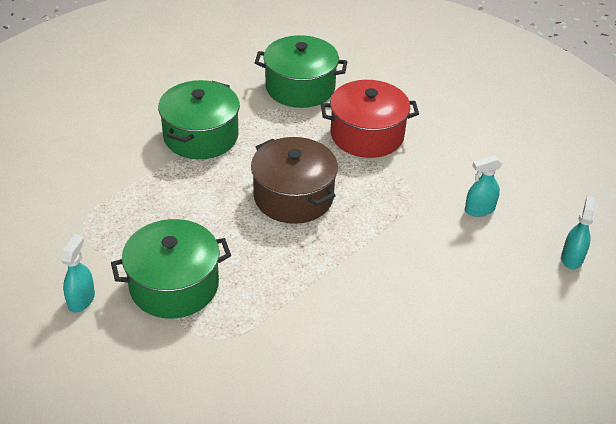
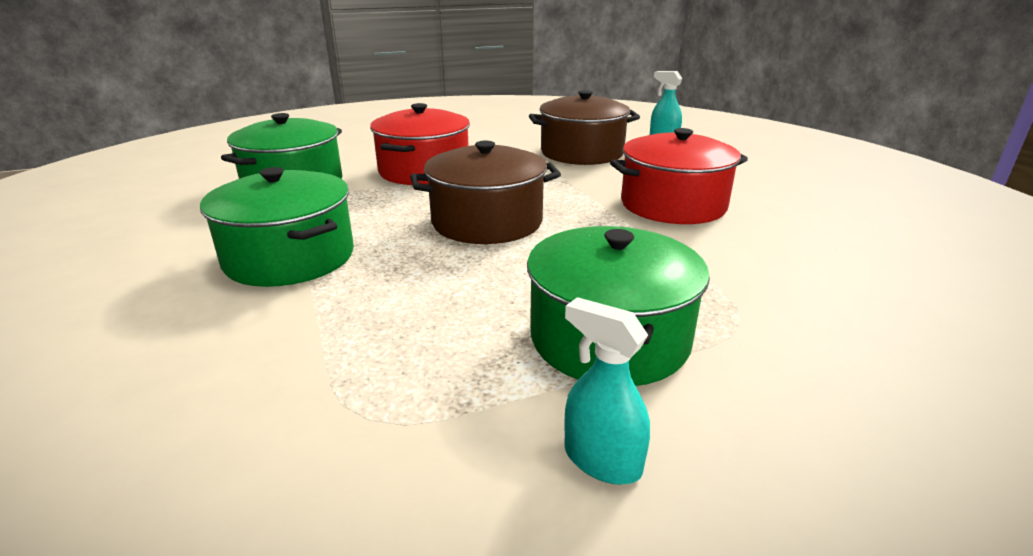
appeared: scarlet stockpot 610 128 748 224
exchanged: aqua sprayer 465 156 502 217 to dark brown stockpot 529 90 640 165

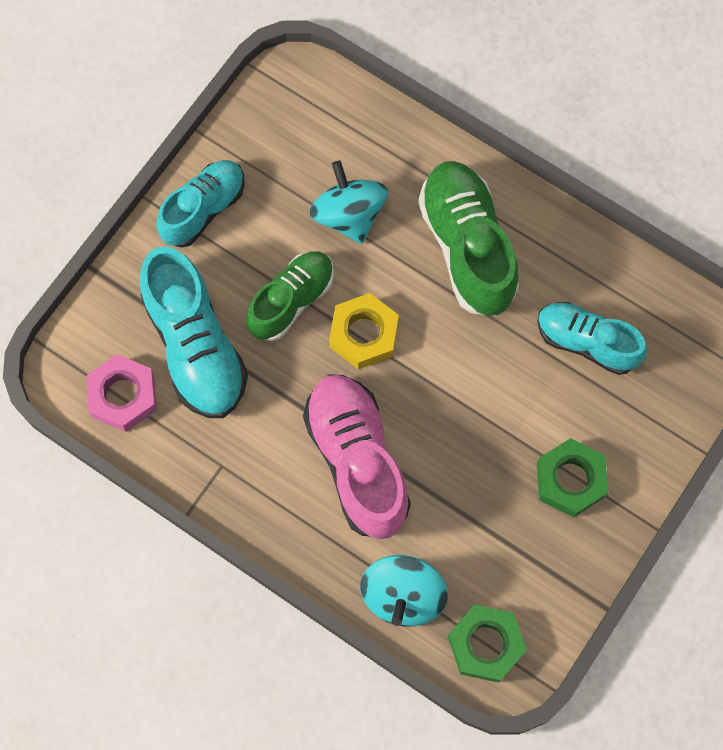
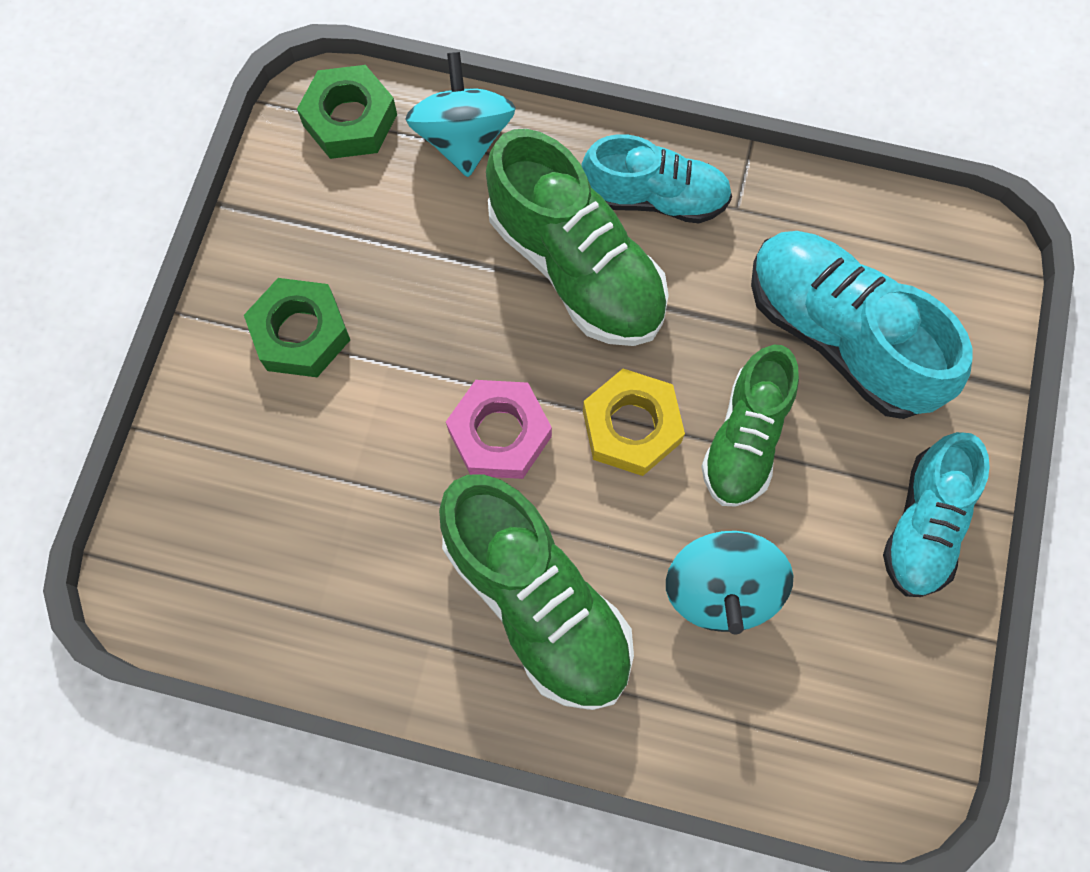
relocated: rose-pink hexagon nut 86 354 157 432 to 446 380 552 479; aqua shoe 537 302 647 375 to 581 134 732 224
colour: rose-pink shoe 303 374 411 539 to emerald shoe 486 129 669 346
spun: aqua spinning top 309 160 388 244 = 666 531 793 634 45 degrees clockwise

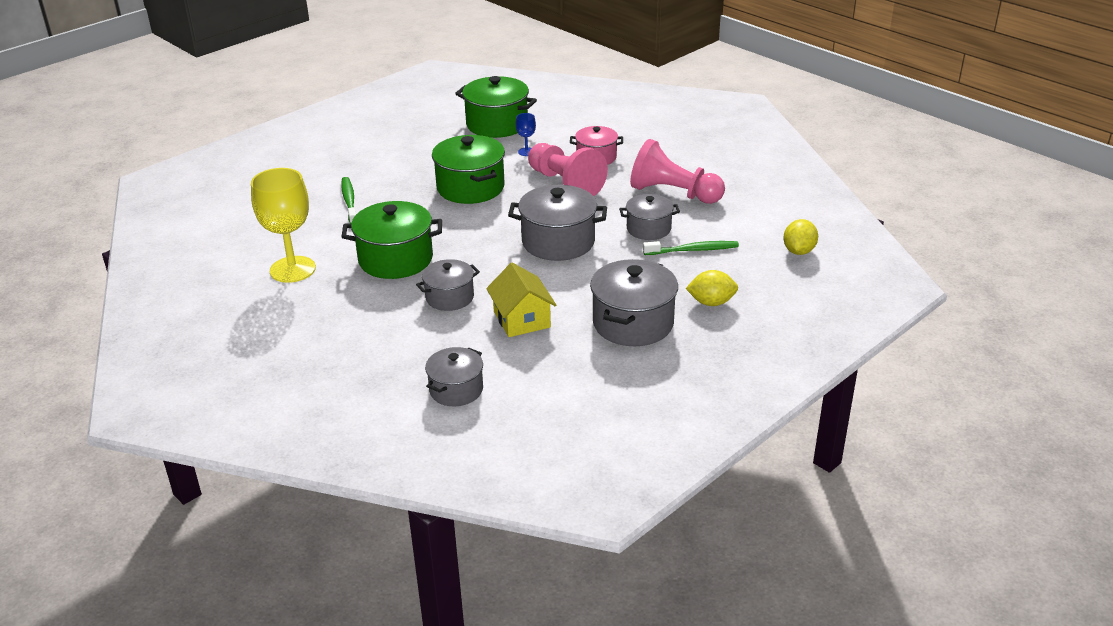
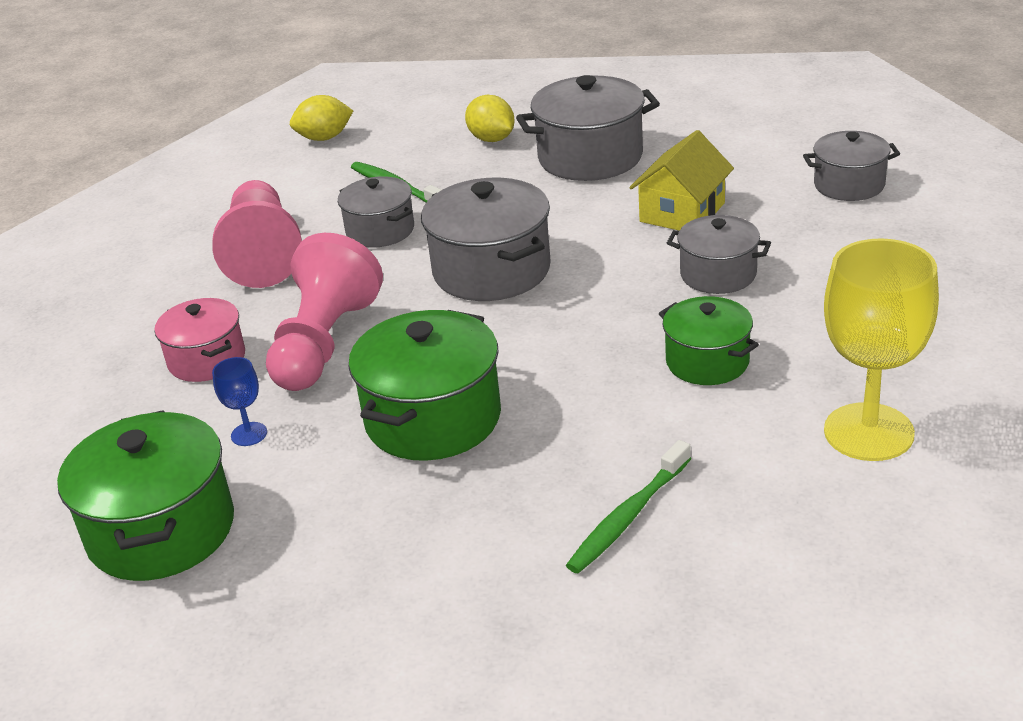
size: emerald stockpot 341 201 442 279 = 659 296 759 385 x0.62

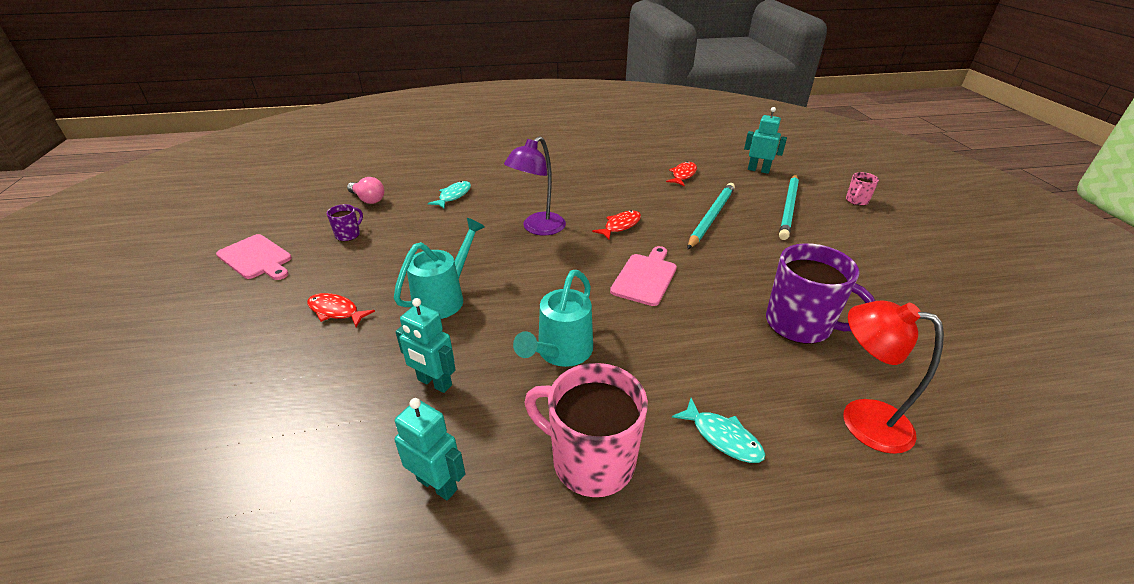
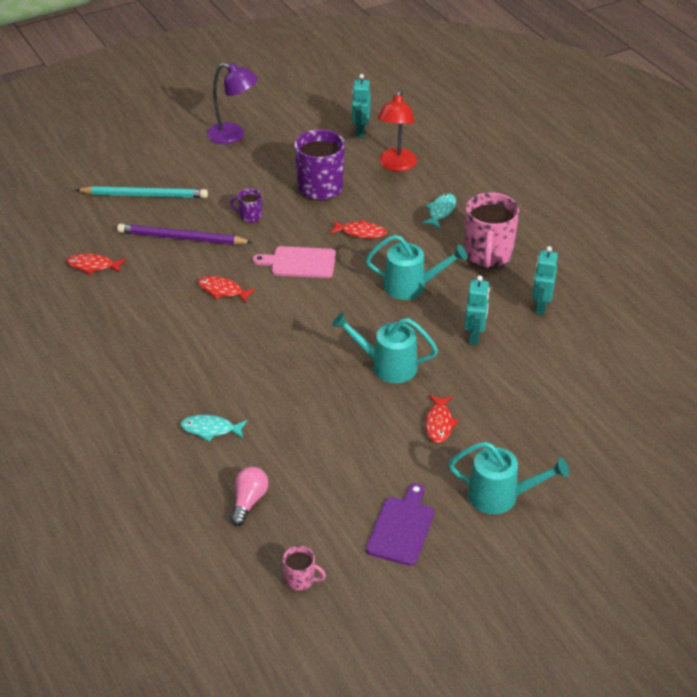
appeared: scarlet toy fish 329 220 387 238; aqua sprinkling can 449 441 569 514
relocated: violet coffee mug 326 204 363 241 to 230 189 262 223; violet lamp 504 136 566 235 to 207 63 258 144; aqua robot 744 107 787 174 to 352 74 371 137; rose-pink coffee mug 846 172 879 206 to 283 546 326 591
colour: rose-pink cutting board 216 234 292 280 to violet cutting board 366 483 434 566; aqua pencil 688 183 735 249 to violet pencil 117 224 252 245

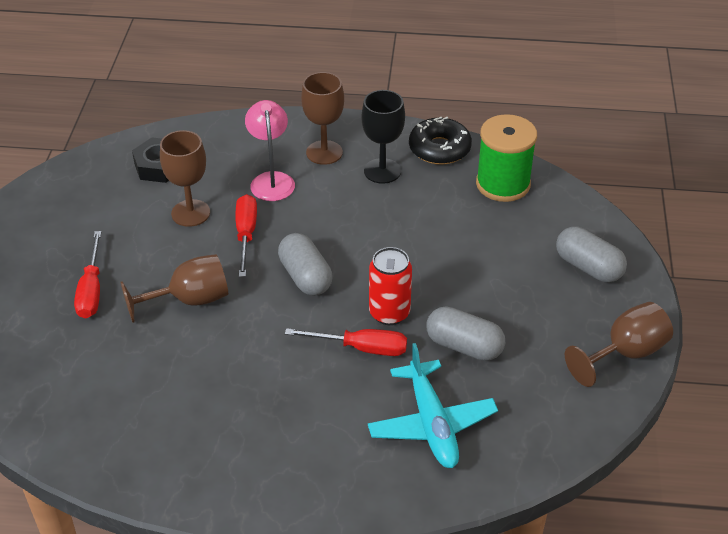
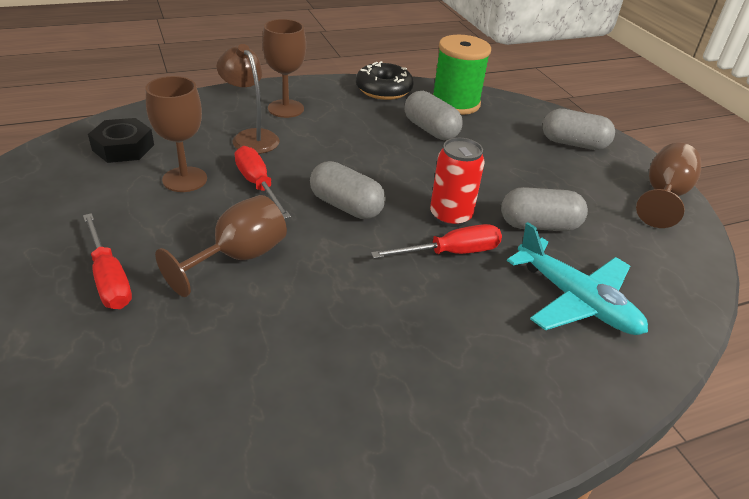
missing: jet-black wine glass 361 90 405 184
appeared: gray pill 404 91 463 140
colour: rose-pink lamp 245 100 295 201 to dark brown lamp 216 44 280 154

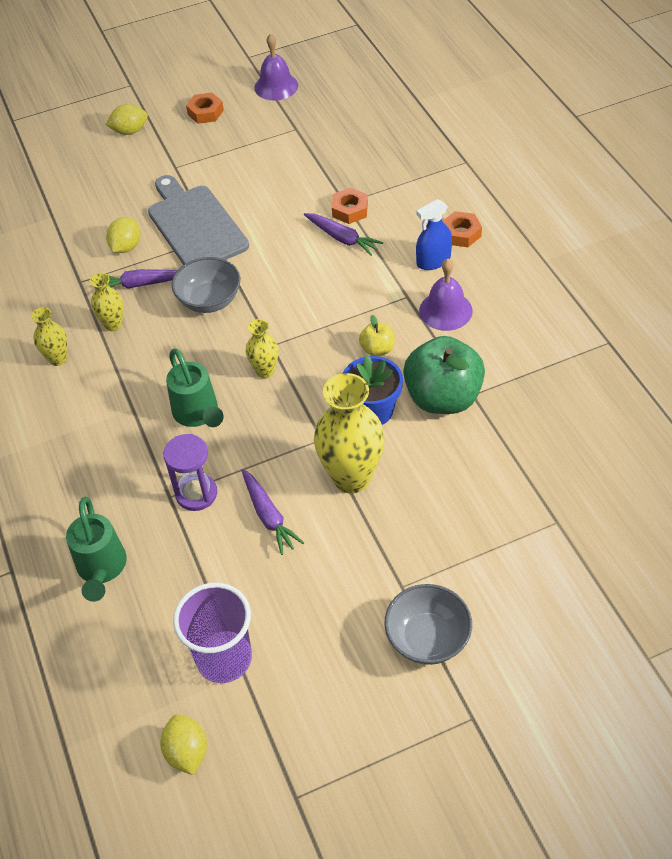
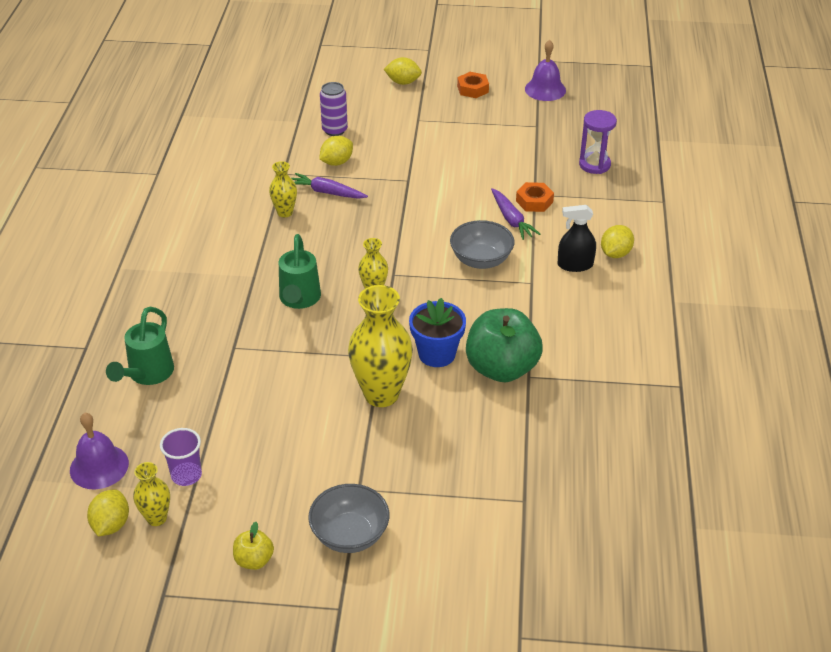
missing: gray cutting board 148 175 249 265; violet root vegetable 242 469 304 555
appeared: violet soda can 320 82 348 136
relocated: bright yellow tall vase 31 307 67 366 to 133 462 170 526; violet sandglass 163 434 217 511 to 579 110 617 174; gray serving bowl 172 257 240 313 to 450 220 514 269; bright yellow apple fruit 359 315 395 356 to 233 522 274 570; violet bell 419 259 473 331 to 70 413 129 490
exchanged: orange hexagon nut 443 211 482 247 to bright yellow citrus fruit 601 225 634 258
colour: cobalt sprayer 416 199 452 270 to jet-black sprayer 558 205 596 272
size: violet tumbler 173 582 252 683 = 160 428 202 486 x0.61

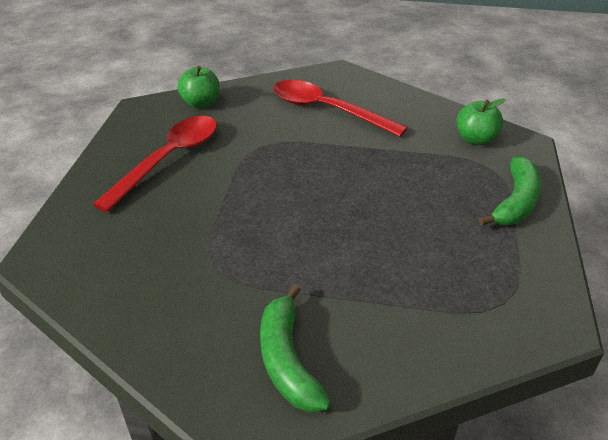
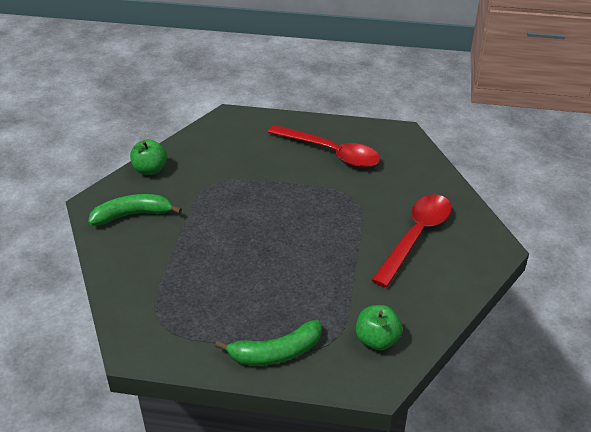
relocated: emerald apple fruit 178 66 220 108 to 130 139 167 175
spun: emerald banana fruit 478 157 542 226 = 215 320 321 366 45 degrees counterclockwise

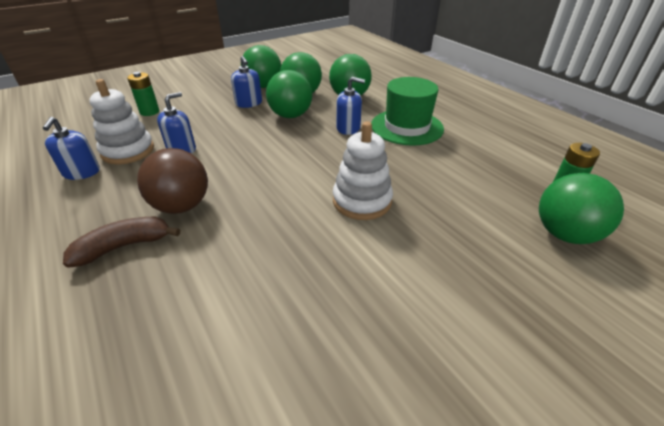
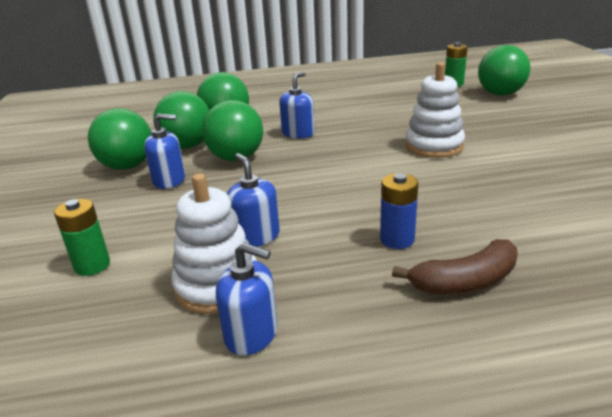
missing: emerald top hat 371 77 444 146
exchanged: dark brown ball 137 148 208 214 to cobalt power cell 380 173 418 249
spun: dark brown banana fruit 63 217 180 268 = 392 239 518 294 105 degrees counterclockwise

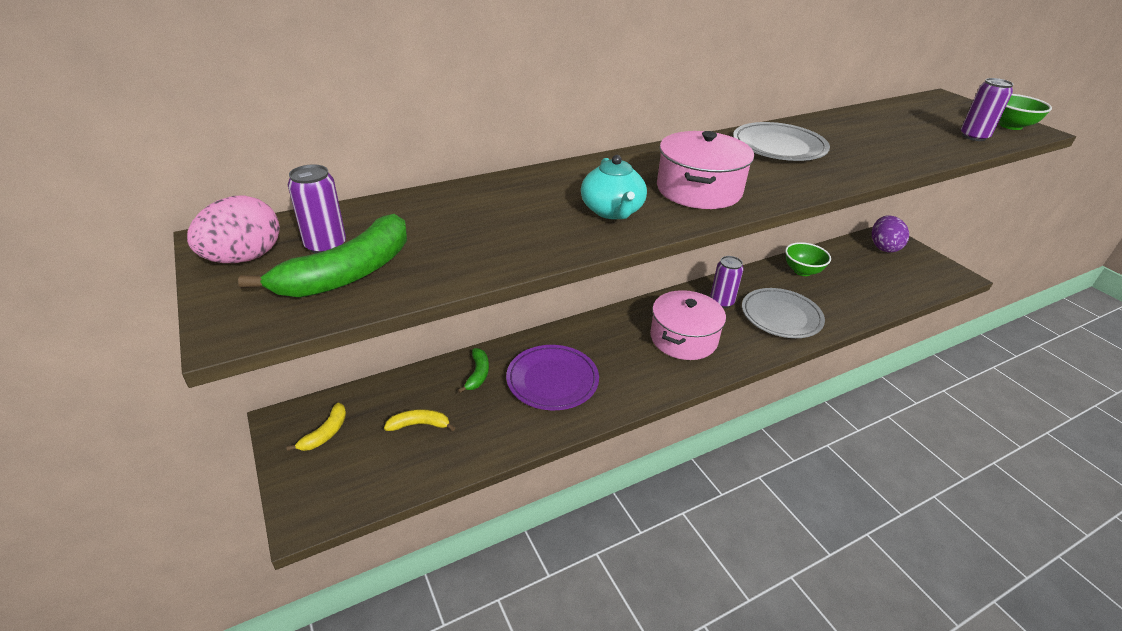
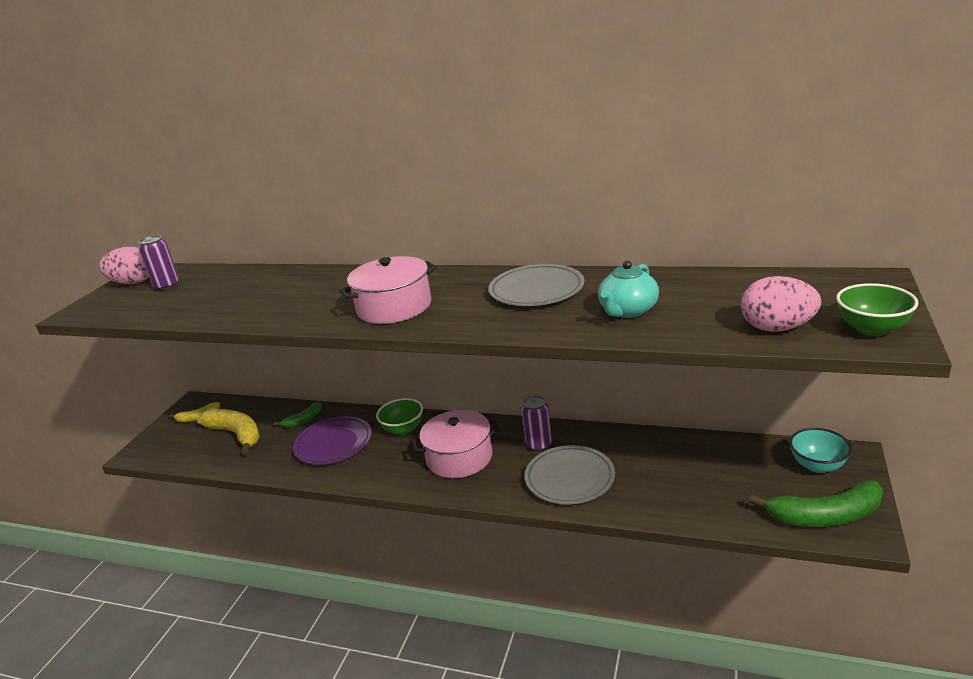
relocated: emerald banana fruit 238 214 407 298 to 749 480 883 527; aqua teapot 581 155 647 219 to 598 261 659 318; emerald serving bowl 785 242 831 276 to 376 398 423 435
exchanged: violet egg shape 872 215 909 253 to aqua serving bowl 789 428 852 473; violet soda can 961 78 1014 141 to rose-pink egg shape 741 276 821 332
size: bright yellow banana fruit 384 409 455 431 = 197 409 260 455 x1.87

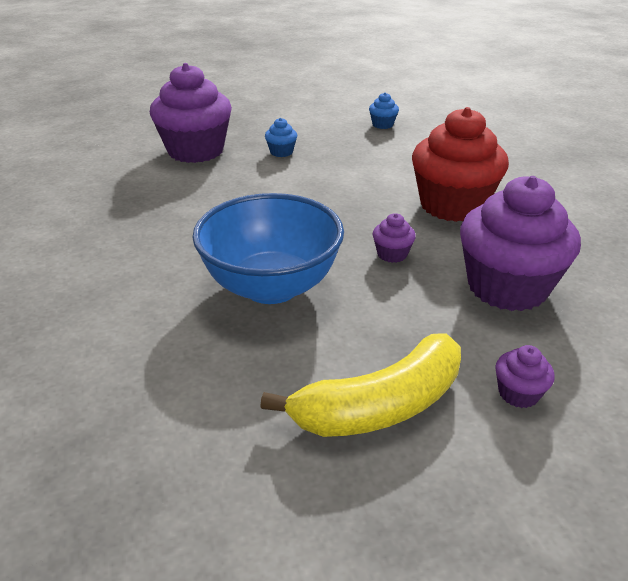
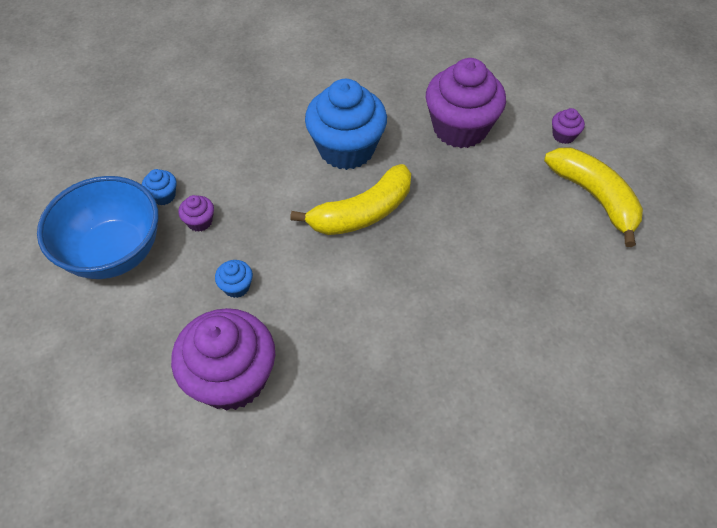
appeared: bright yellow banana fruit 290 164 411 235
relocated: cobalt serving bowl 193 193 344 304 to 37 176 158 279; violet cupcake 373 213 416 263 to 178 195 214 232
colour: scarlet cupcake 412 107 509 222 to cobalt cupcake 305 79 387 170

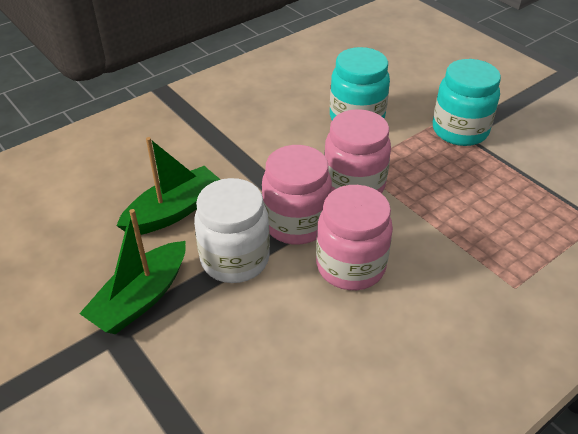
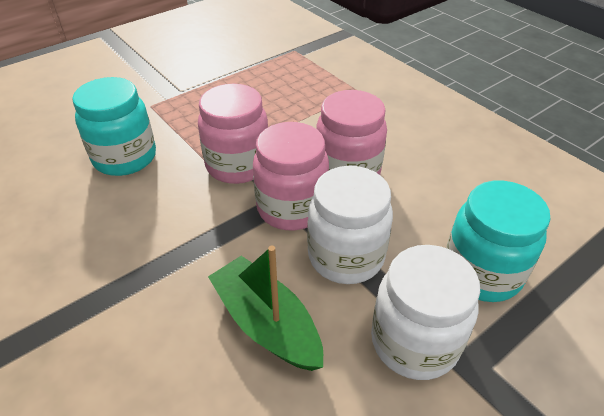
relocated: aqua jar 433 59 501 146 to 446 181 551 302
exchanged: emerald toy boat 79 209 186 334 to snow-white jar 371 245 480 380

